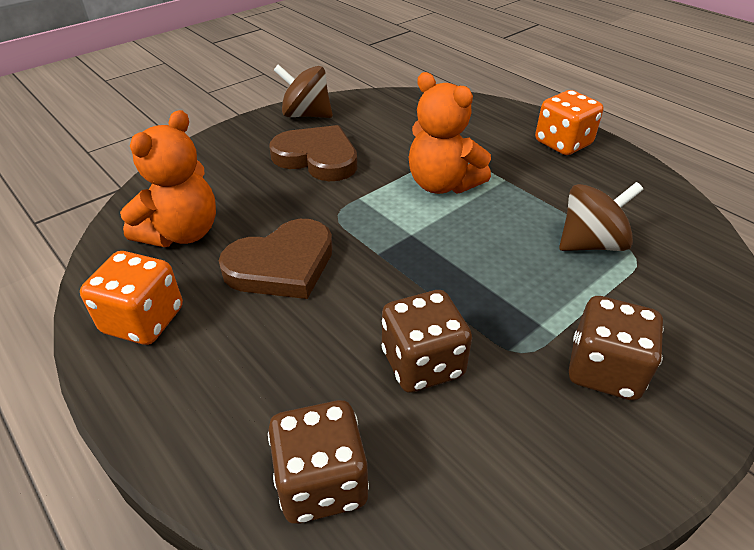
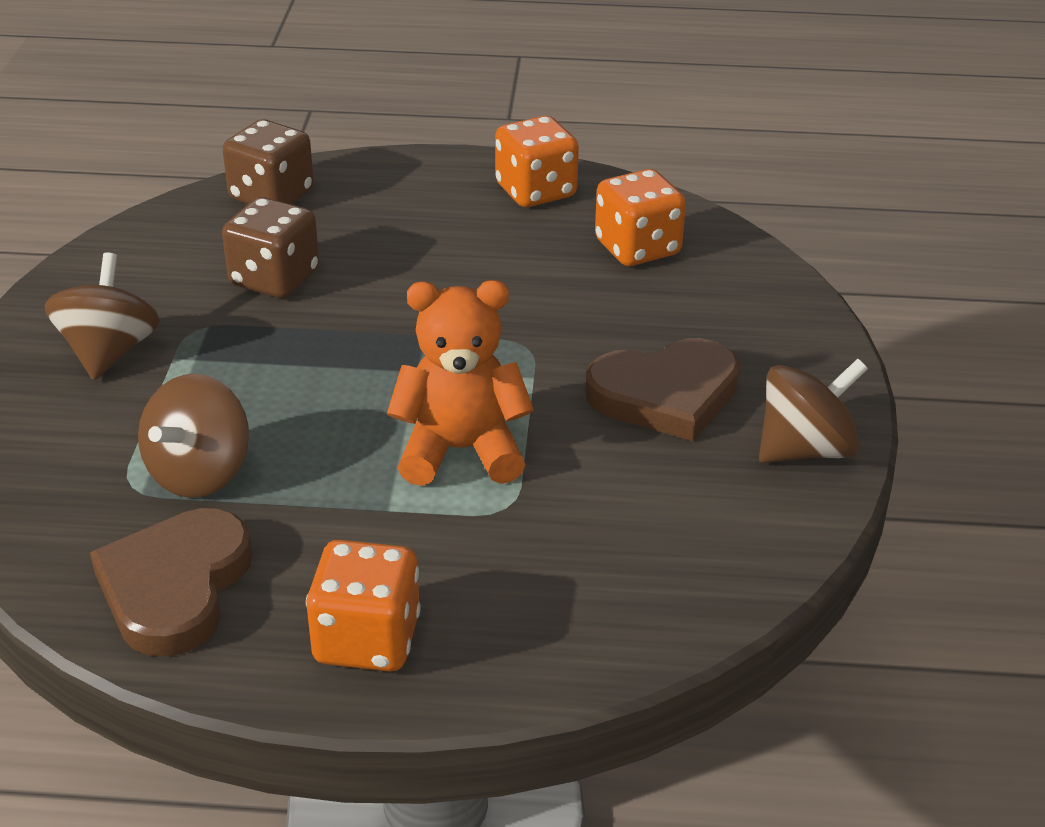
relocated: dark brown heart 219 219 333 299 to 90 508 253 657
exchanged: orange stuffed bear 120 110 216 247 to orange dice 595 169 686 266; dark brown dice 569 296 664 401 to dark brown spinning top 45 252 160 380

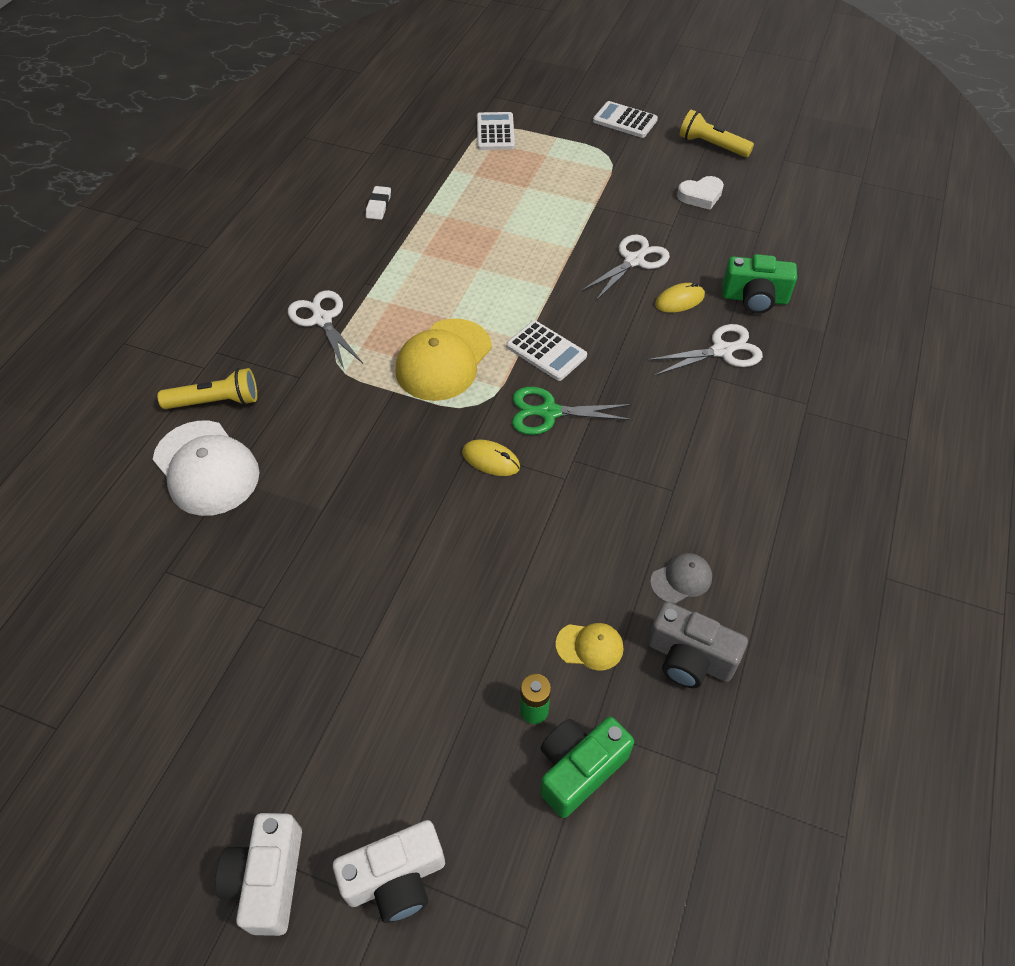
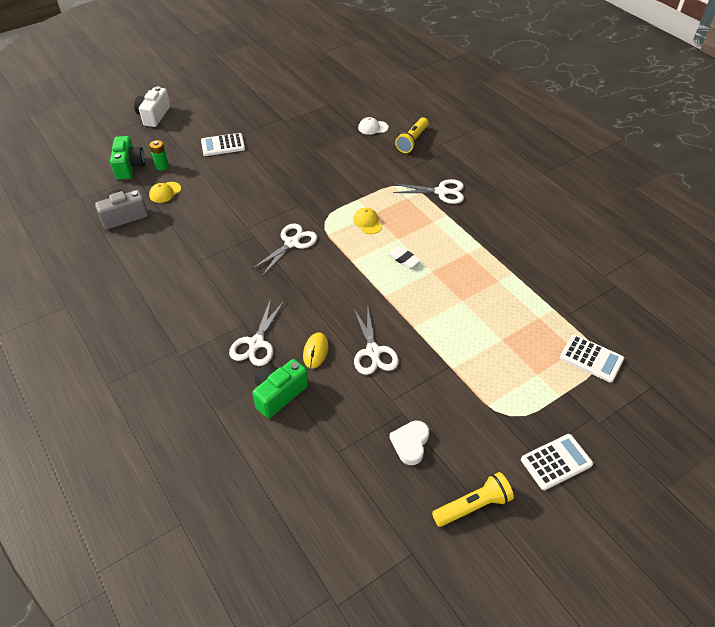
missing: snow-white compact camera 215 813 302 936; bright yellow computer mouse 462 440 520 476; gray cap 650 553 712 604
relocated: snow-white pencil eraser 366 186 391 220 to 388 246 421 268; snow-white pocket calculator 506 321 587 381 to 201 133 245 156
colour: emerald scissors 512 387 633 435 to snow-white scissors 252 223 317 276
size: snow-white cap 153 421 260 516 = 358 117 388 135 x0.49; bright yellow cap 396 318 492 401 = 353 208 382 234 x0.49

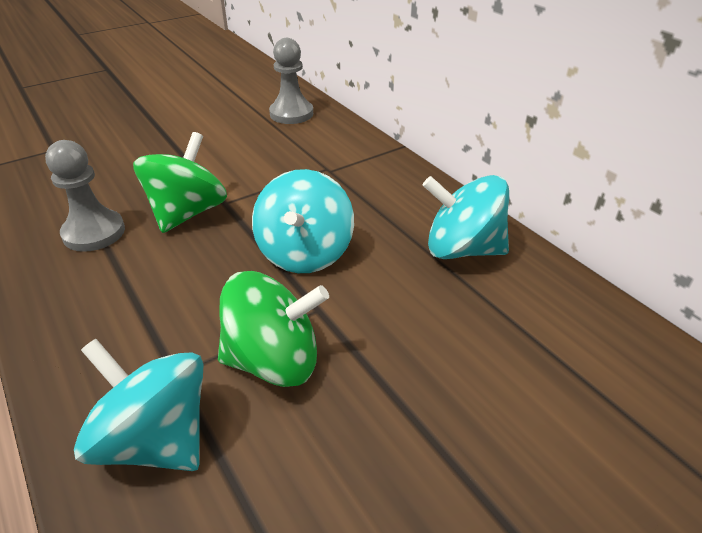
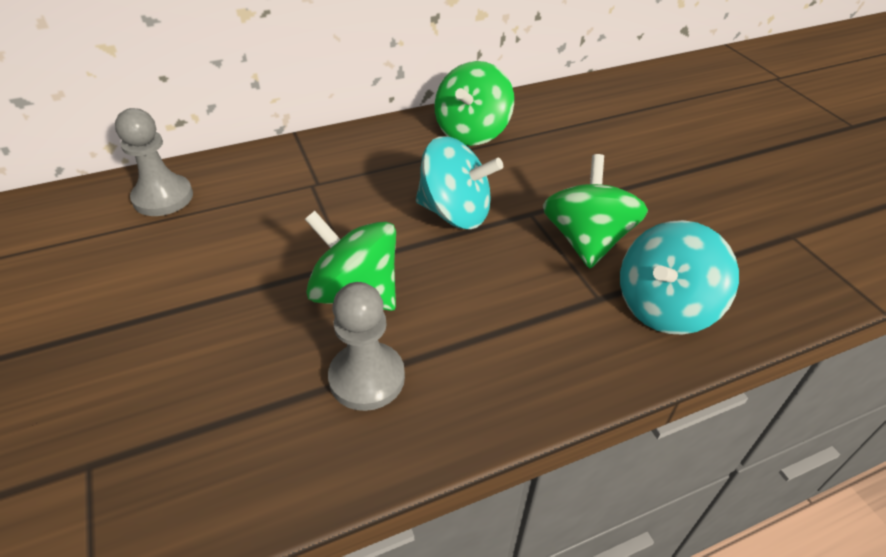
colour: aqua spinning top 423 175 509 259 to emerald spinning top 434 61 514 146

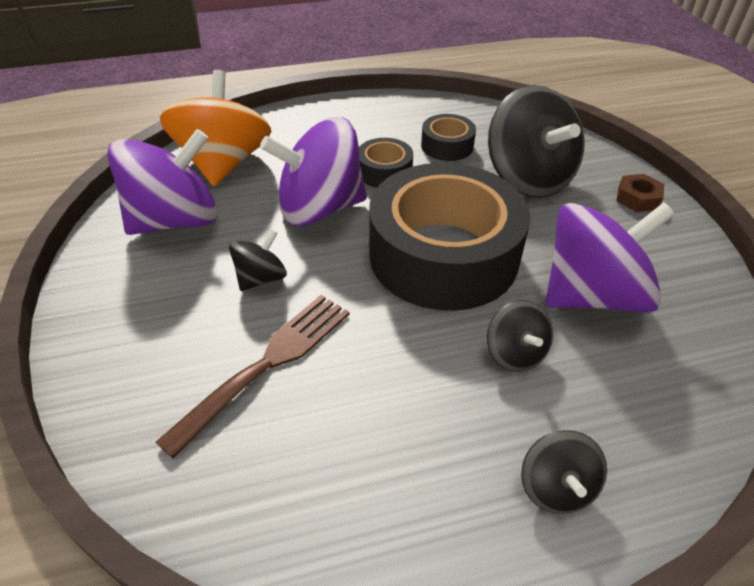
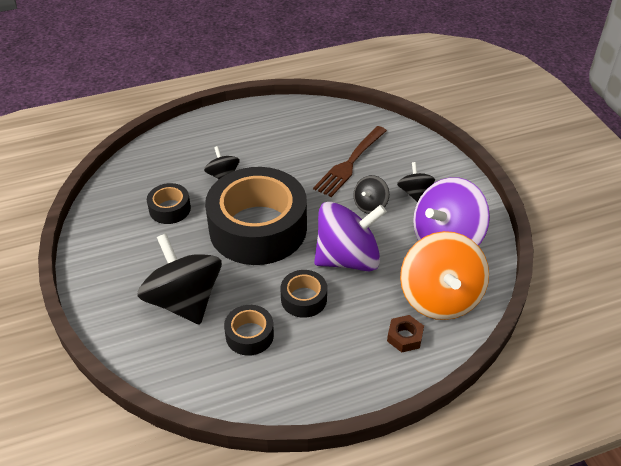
relocated: jet-black spinning top 521 430 607 514 to 397 162 435 202; dark brown hexagon nut 616 174 664 212 to 387 315 424 352
exchanged: violet spinning top 546 202 675 313 to jet-black roll of tape 147 183 191 224

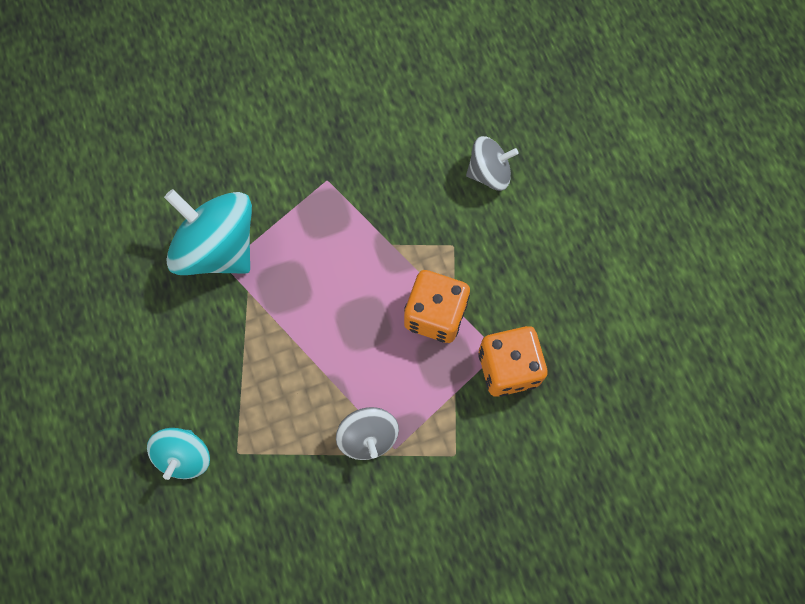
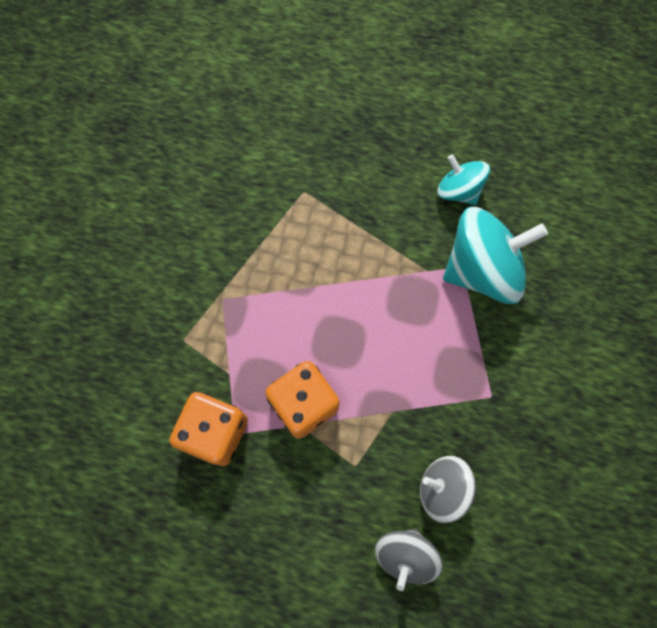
relocated: aqua spinning top 147 428 210 480 to 437 154 490 205; gray spinning top 336 407 399 460 to 420 456 476 523

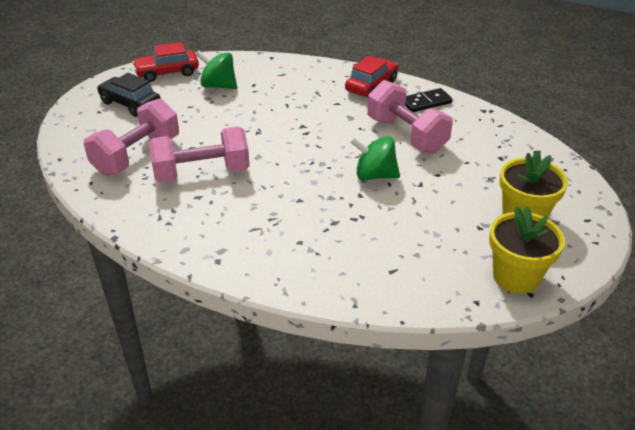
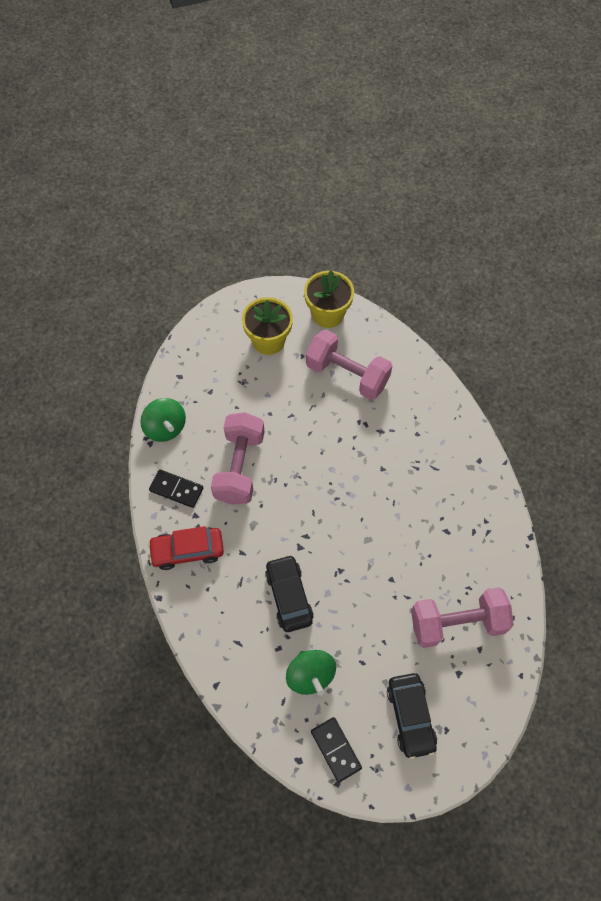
appeared: jet-black toy car 265 554 314 632
relocated: rose-pink hand weight 149 126 250 183 to 306 329 392 400; emerald spinning top 350 136 400 180 to 140 398 186 442
exchanged: scarlet toy car 133 42 199 82 to jet-black domino 311 717 362 783

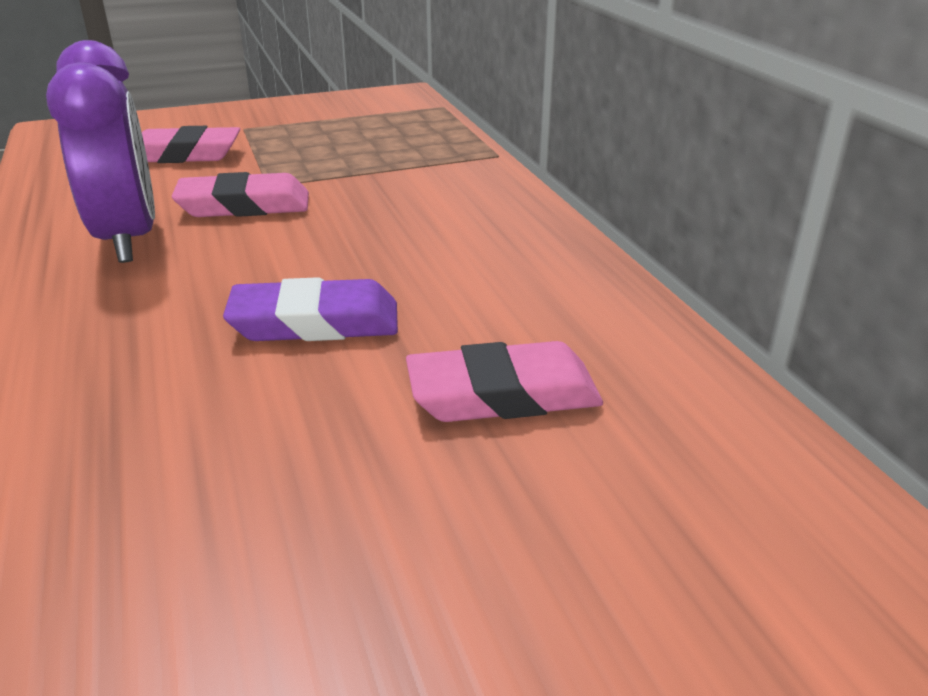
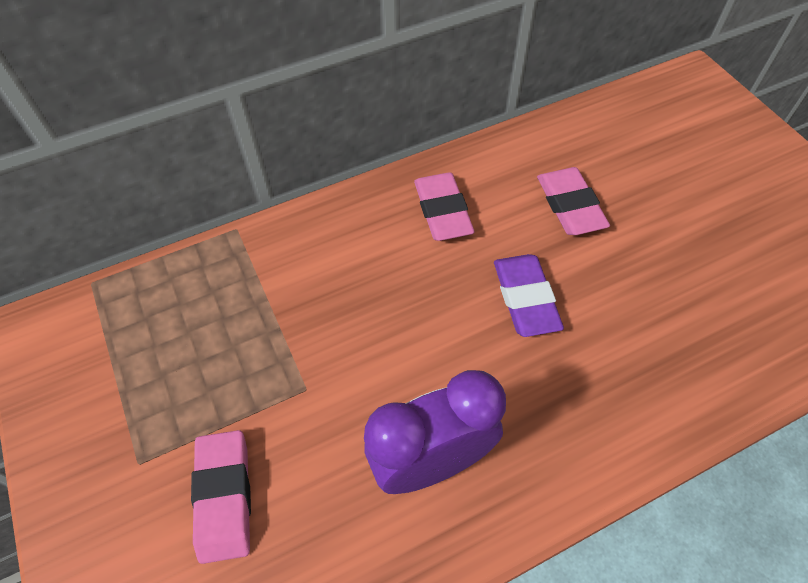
relocated: rose-pink pencil eraser 172 172 309 217 to 414 172 475 241

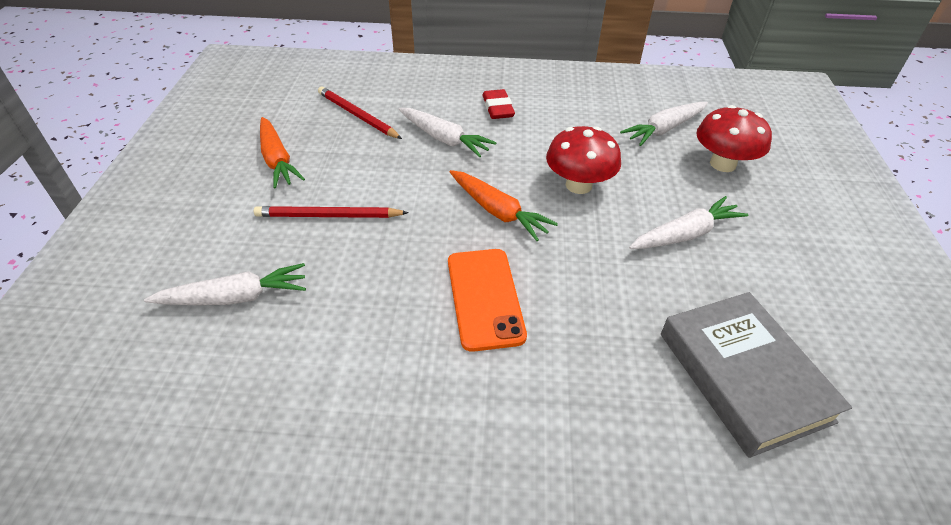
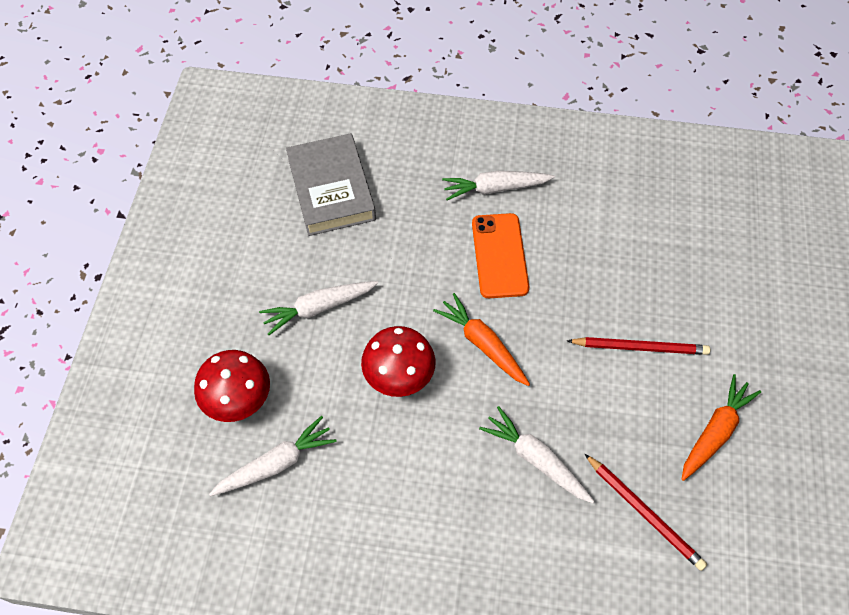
missing: scarlet pencil eraser 482 89 515 119
relocated: snow-white root vegetable 144 263 306 305 to 442 171 555 200
spun: orange root vegetable 260 117 305 189 = 681 374 761 481 60 degrees clockwise

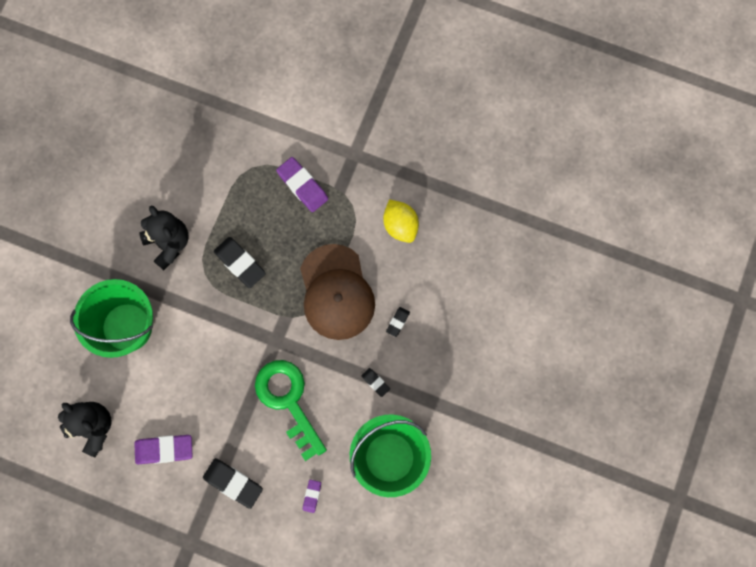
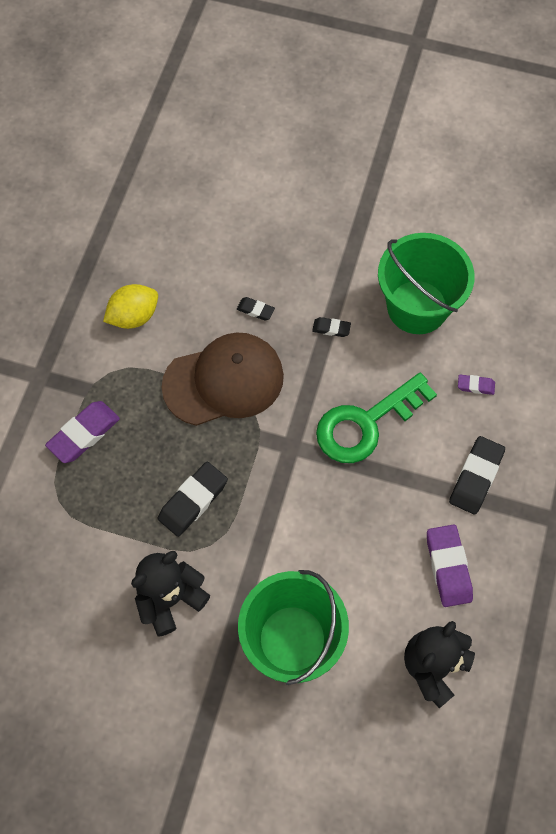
spun: jet-black pencil eraser 361 368 390 397 = 312 317 351 337 60 degrees clockwise

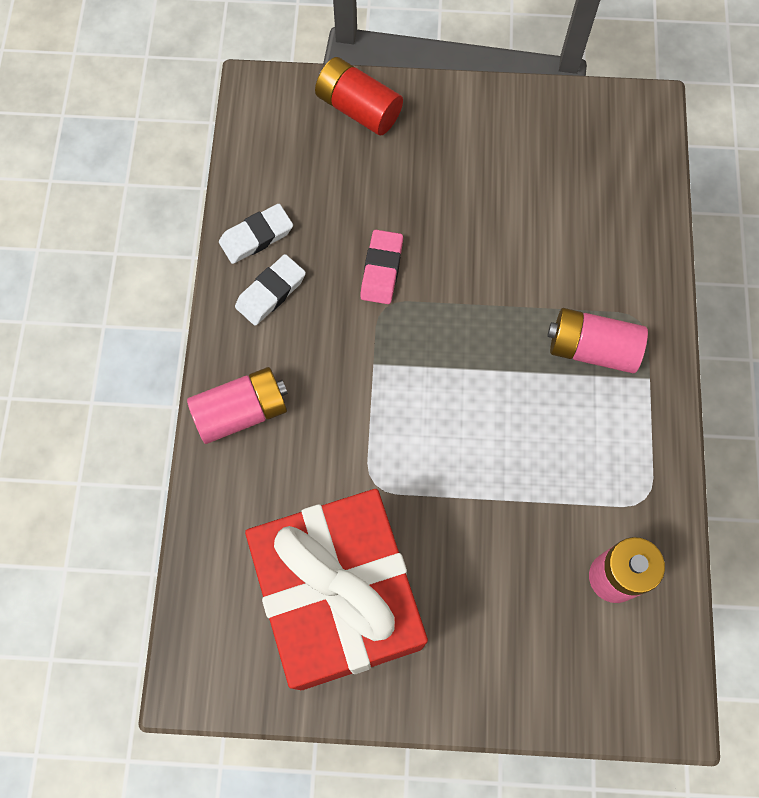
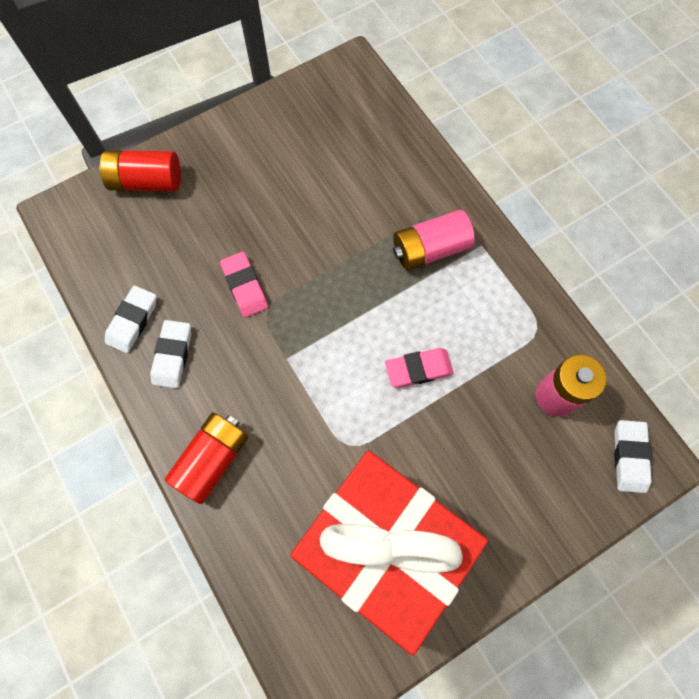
appeared: rose-pink pencil eraser 385 348 454 388; snow-white pencil eraser 614 420 652 493
colour: rose-pink power cell 187 367 288 444 to scarlet power cell 164 412 248 504

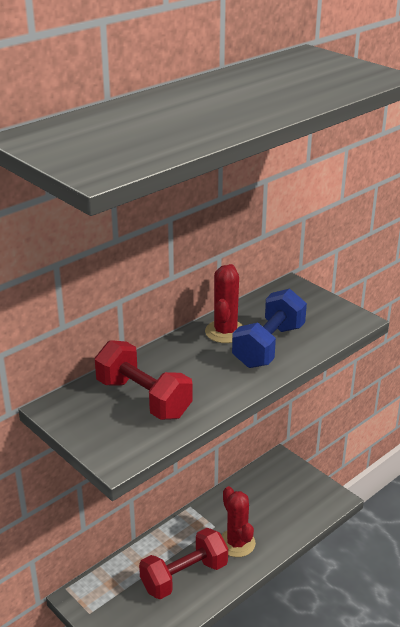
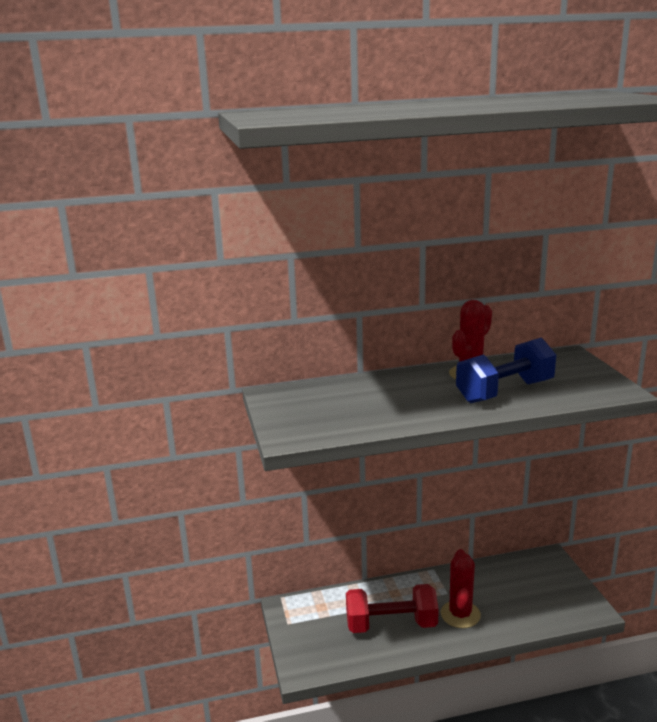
missing: scarlet hand weight 95 340 193 420

